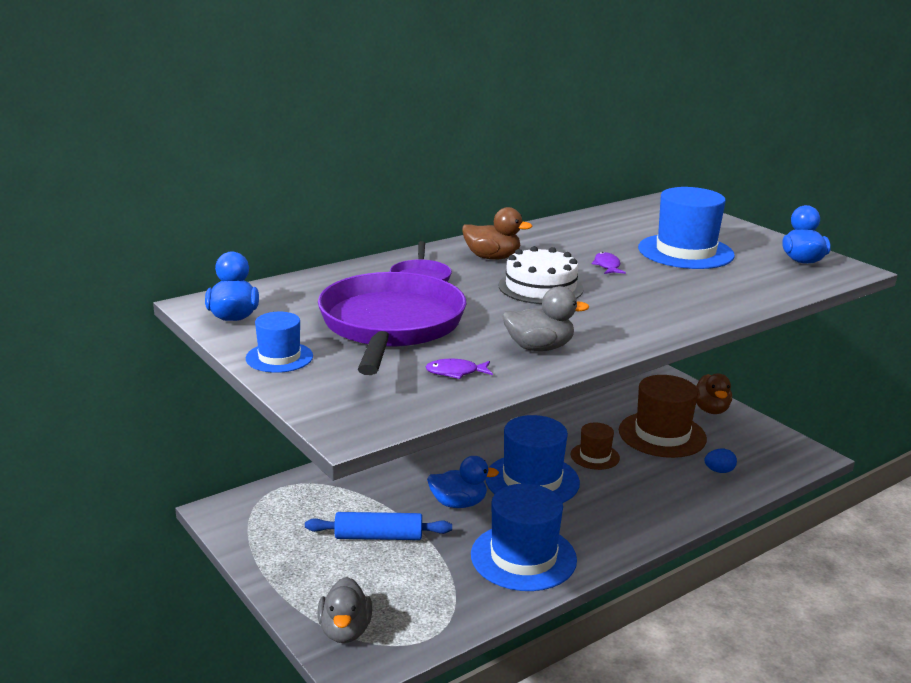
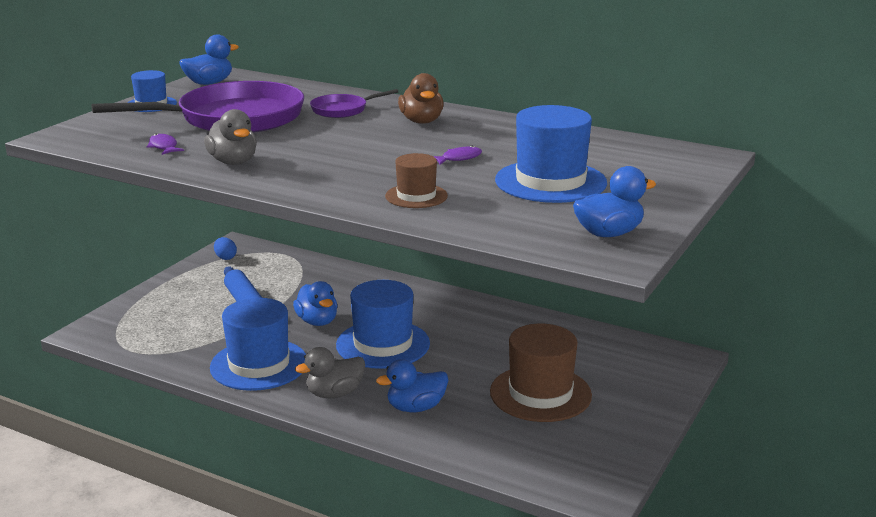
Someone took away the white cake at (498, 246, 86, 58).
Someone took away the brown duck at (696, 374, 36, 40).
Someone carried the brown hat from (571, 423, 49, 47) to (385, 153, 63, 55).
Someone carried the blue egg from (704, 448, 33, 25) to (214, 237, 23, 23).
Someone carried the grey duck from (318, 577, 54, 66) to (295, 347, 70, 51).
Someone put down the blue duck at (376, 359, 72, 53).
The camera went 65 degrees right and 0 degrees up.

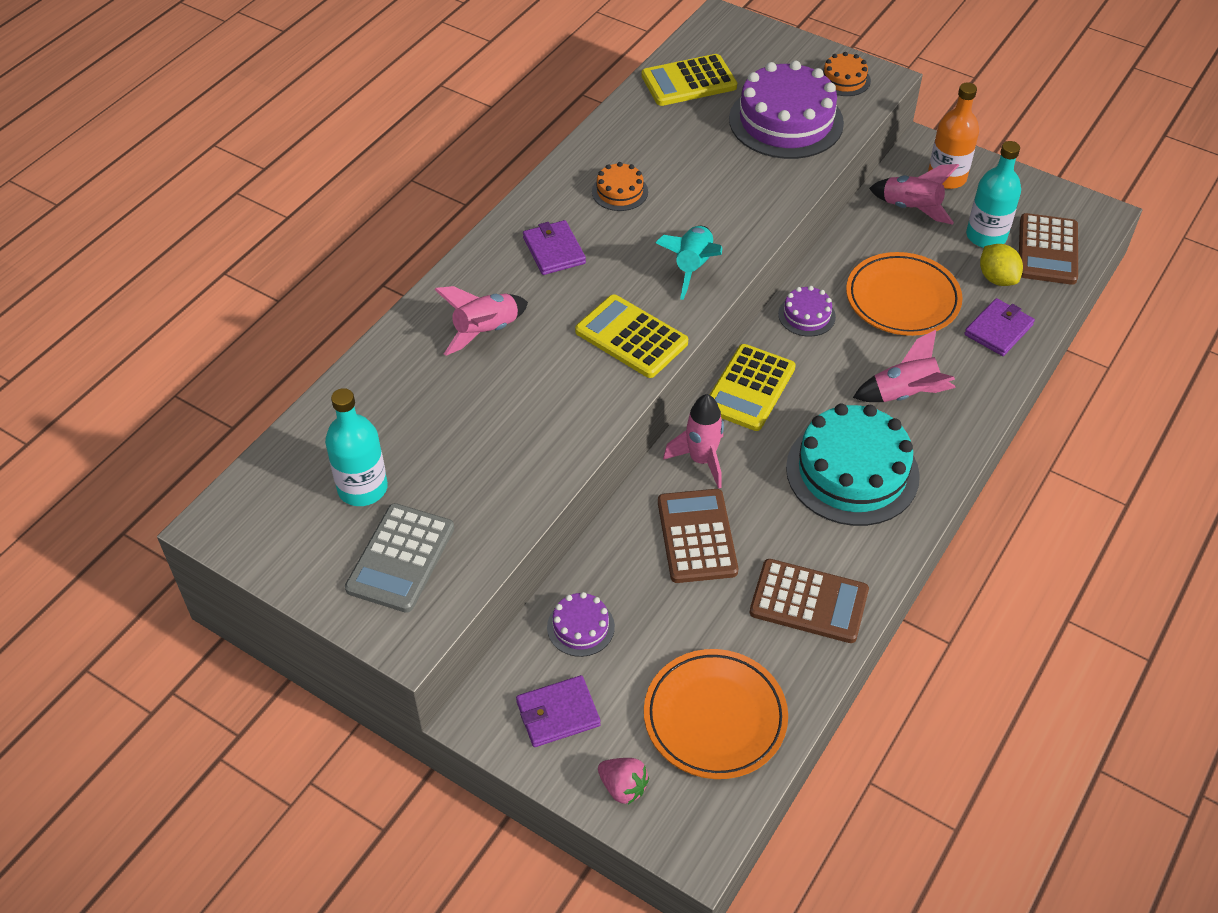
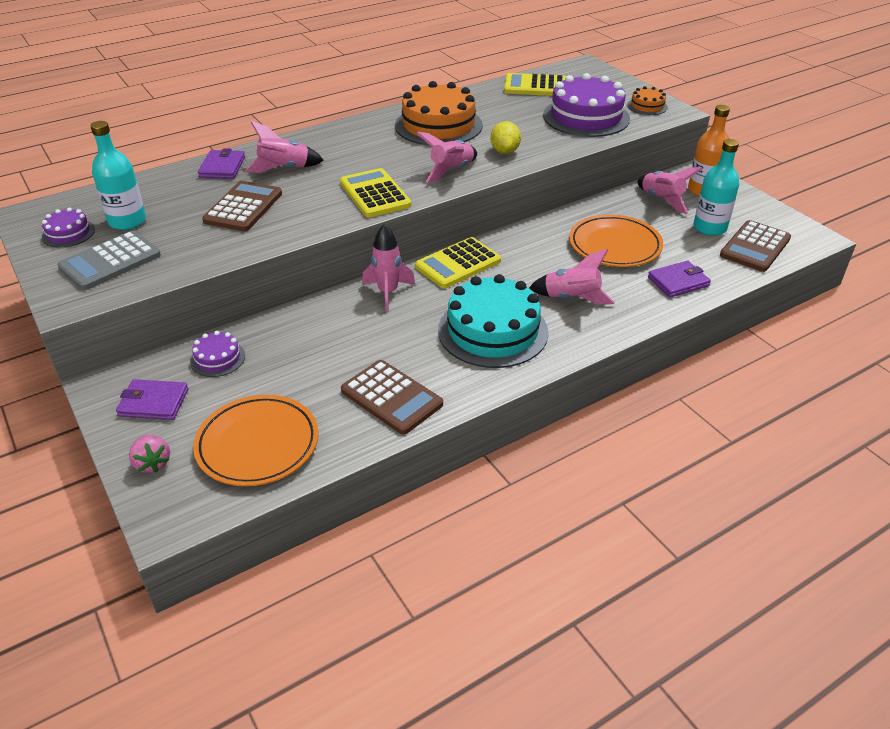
Someone scaled the orange cake at (592, 162, 56, 49) by 2.12.
Someone carried the purple wallet from (523, 220, 63, 55) to (198, 148, 47, 31).
Someone repainted the turquoise rocket at (656, 226, 67, 74), which became the pink rocket at (416, 132, 61, 51).
Someone carried the yellow lemon from (980, 244, 43, 42) to (491, 121, 30, 33).
Someone carried the purple cake from (778, 286, 58, 51) to (42, 207, 53, 41).
Someone carried the brown calculator from (658, 489, 80, 94) to (202, 181, 80, 50).
The camera went 25 degrees right and 10 degrees down.

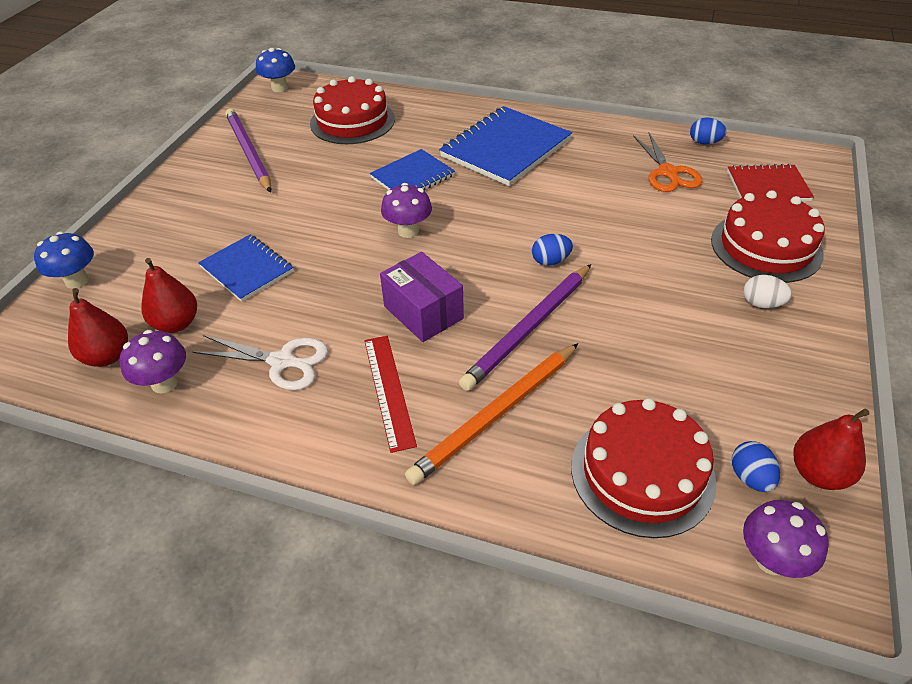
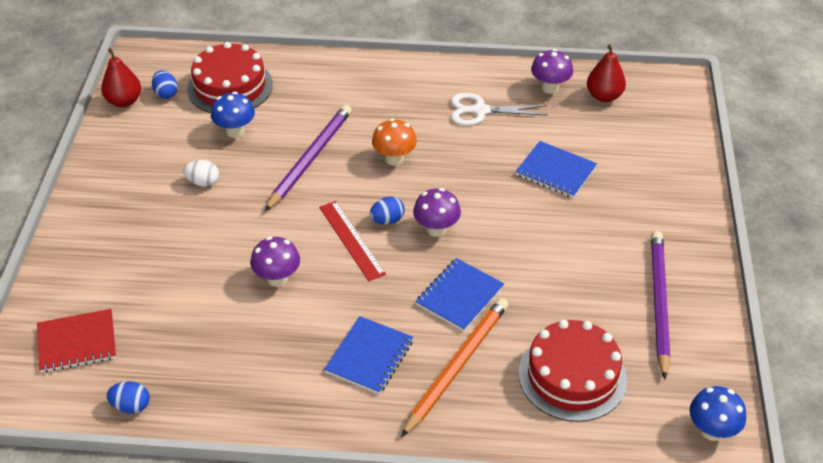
Someone scaled the blue notebook at (439, 106, 133, 80) by 0.60.
Someone rotated the purple pencil at (225, 109, 46, 84) by 135 degrees counterclockwise.
Someone took away the orange scissors at (633, 133, 70, 59).
Someone took away the red cake at (711, 190, 114, 93).
Someone carried the blue mushroom from (34, 232, 60, 57) to (211, 92, 44, 46).
Someone carried the blue egg from (532, 234, 41, 32) to (370, 197, 35, 27).
Someone swapped the purple box at (380, 252, 84, 90) for the orange mushroom at (372, 118, 45, 47).
Someone took away the red pear at (141, 258, 56, 75).
Someone carried the white egg from (743, 275, 49, 33) to (183, 160, 36, 27).
Someone carried the red ruler from (364, 336, 53, 117) to (319, 201, 67, 80).
Someone carried the orange pencil from (405, 343, 174, 142) to (401, 298, 107, 139).
Someone carried the purple mushroom from (743, 500, 86, 78) to (250, 237, 50, 50).
The camera went 165 degrees right and 0 degrees up.

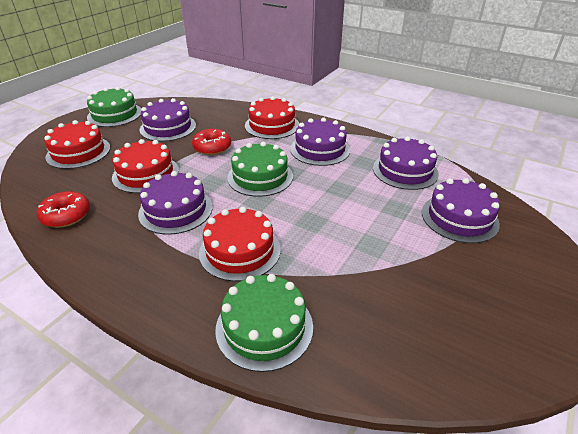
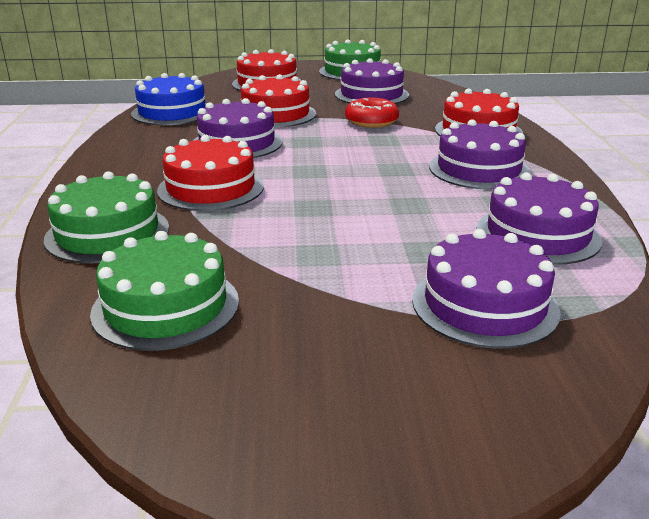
Someone carried the green cake from (227, 142, 66, 55) to (90, 231, 149, 120).
Someone swapped the red donut at (37, 191, 53, 37) for the blue cake at (131, 73, 75, 52).
The camera went 55 degrees right and 10 degrees down.

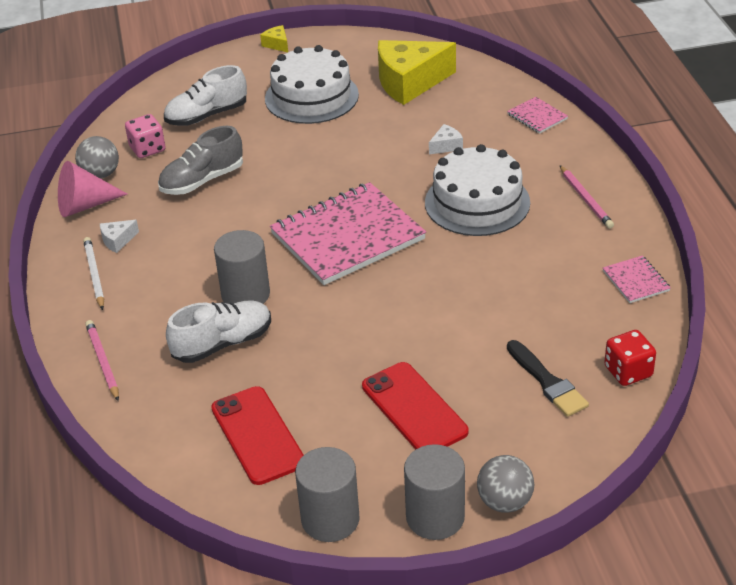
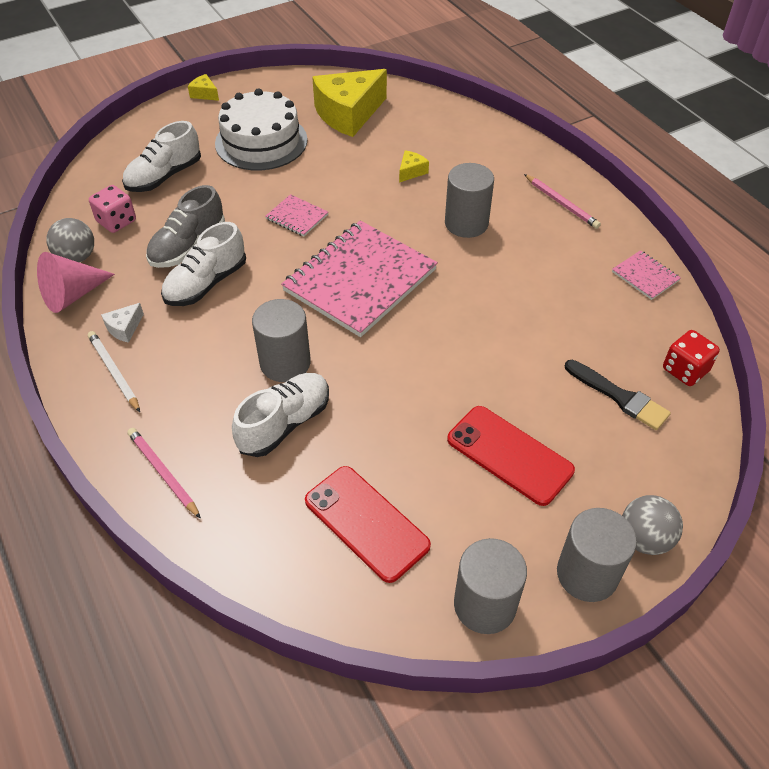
Someone carried the pink notebook from (507, 97, 61, 37) to (265, 194, 63, 43).
Someone repainted the white cheese at (429, 124, 34, 30), which became the yellow cheese at (399, 150, 30, 33).
Someone swapped the white cake at (425, 144, 105, 92) for the grey cylinder at (445, 163, 49, 75).
Someone put down the white shoe at (161, 222, 85, 84).
The camera went 20 degrees left and 10 degrees up.

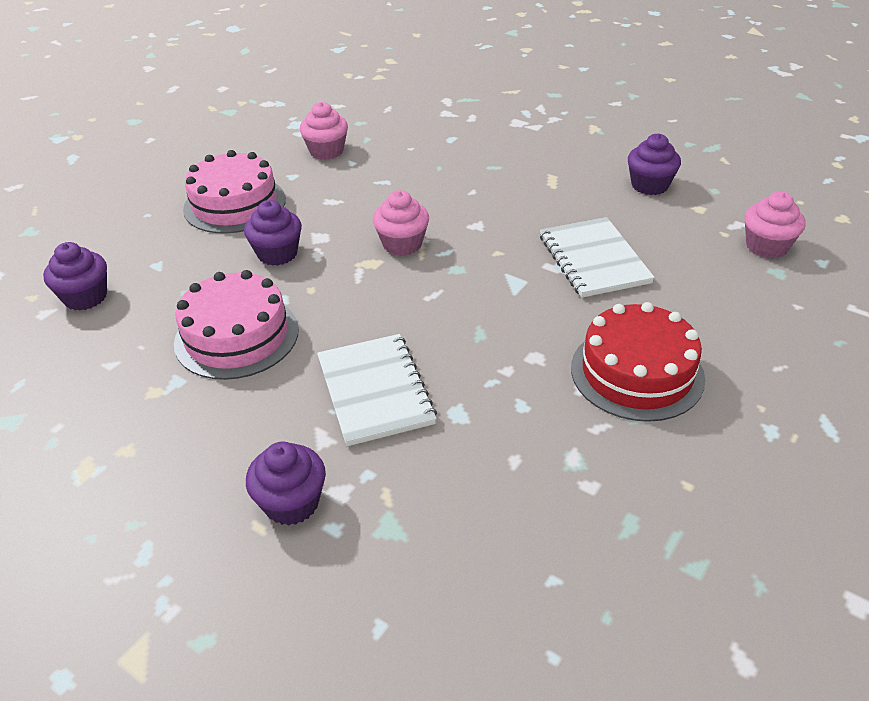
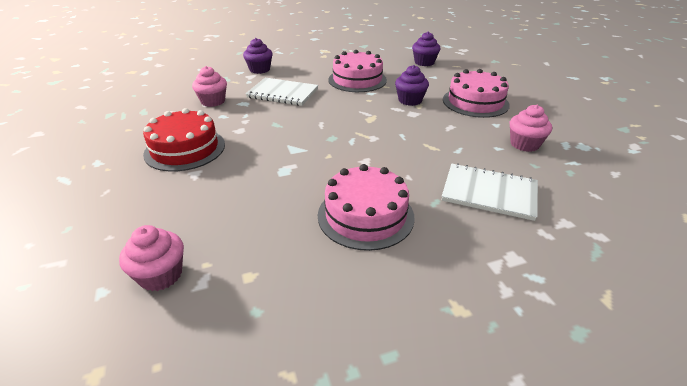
Someone took away the purple cupcake at (628, 134, 53, 61).
Someone carried the pink cupcake from (373, 190, 56, 66) to (192, 66, 35, 41).
Someone carried the white notebook from (540, 217, 115, 81) to (442, 163, 96, 58).
Someone put down the pink cake at (318, 164, 97, 87).
The camera went 125 degrees right and 5 degrees down.

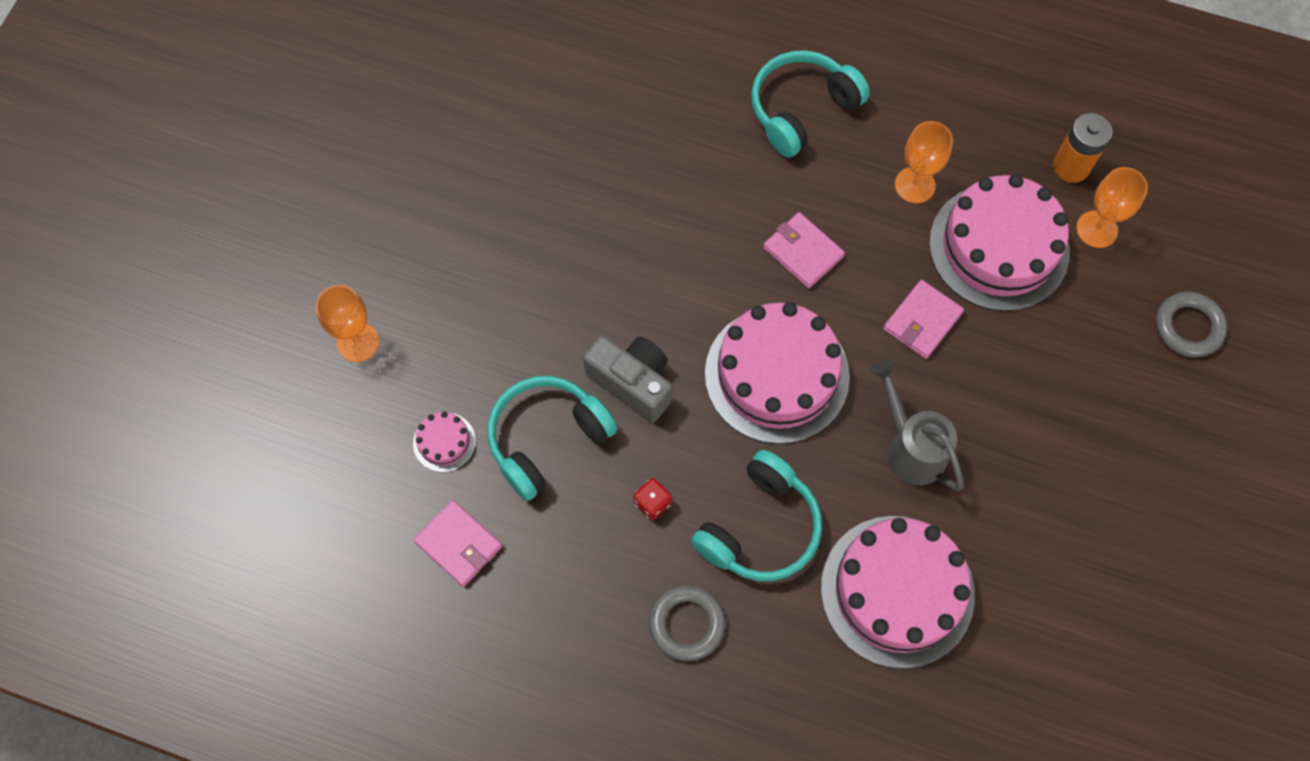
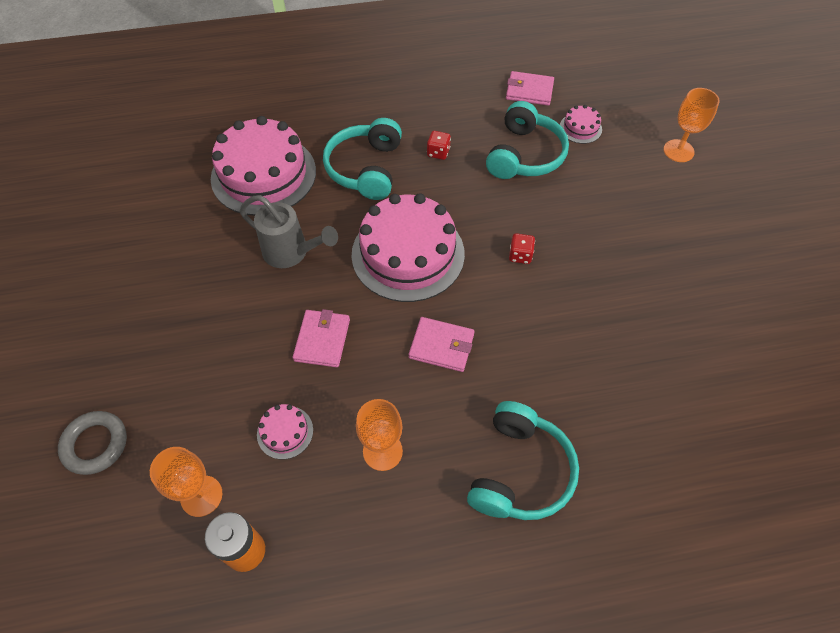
Someone scaled the pink cake at (929, 174, 141, 137) by 0.42.
Someone took away the grey camera at (583, 335, 89, 87).
Someone took away the grey ring at (649, 585, 76, 76).
Someone put down the red dice at (509, 233, 26, 31).
The camera went 150 degrees right and 10 degrees down.

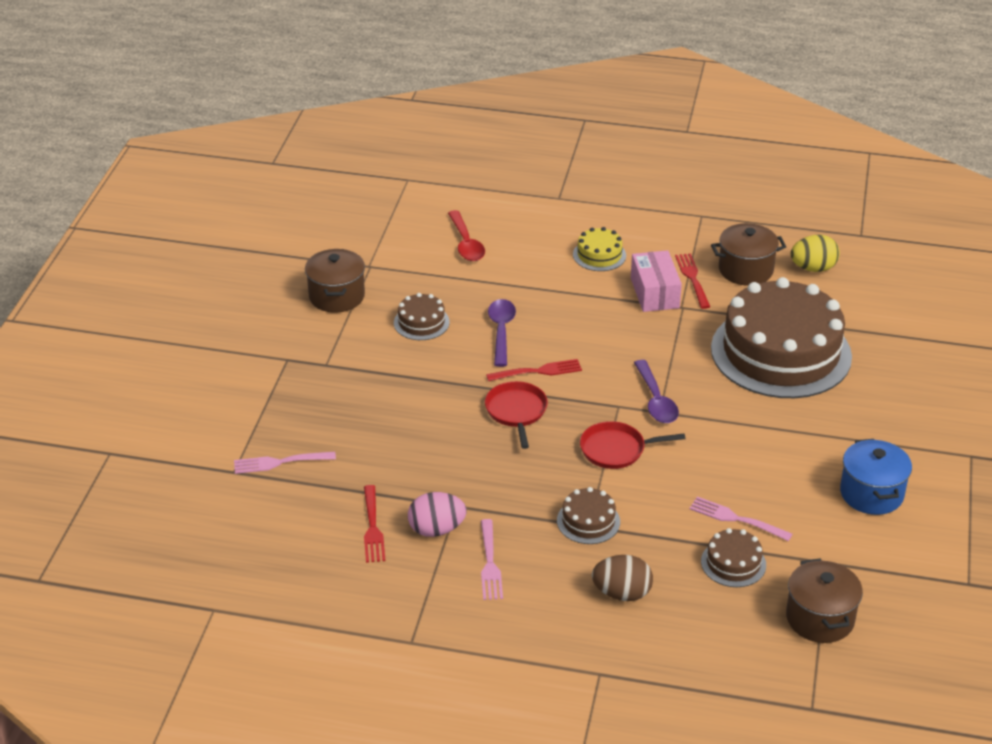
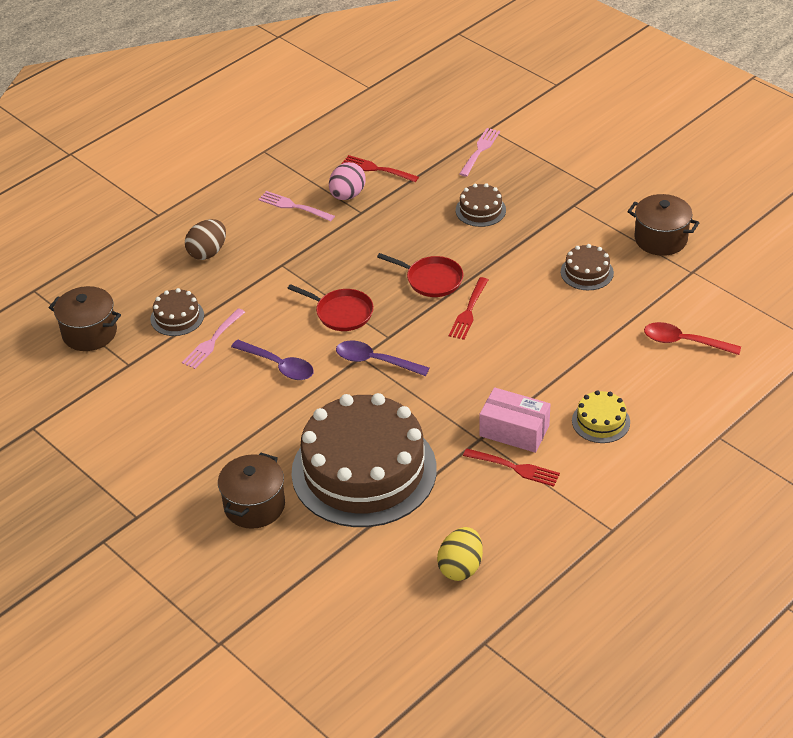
Someone carried the brown pot from (711, 223, 75, 63) to (218, 453, 67, 76).
Someone carried the purple spoon from (488, 299, 28, 68) to (231, 340, 83, 40).
Someone rotated the red pan at (580, 421, 105, 48) by 90 degrees clockwise.
Someone took away the blue pot at (840, 439, 72, 76).
Someone carried the brown cake from (557, 487, 63, 57) to (456, 183, 50, 44).
Someone rotated the pink fork at (689, 497, 103, 44) by 150 degrees clockwise.
The camera went 125 degrees right and 5 degrees up.

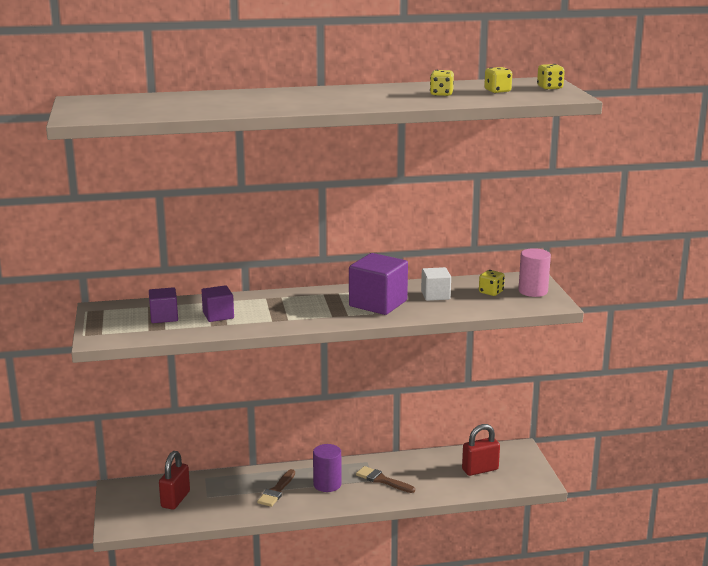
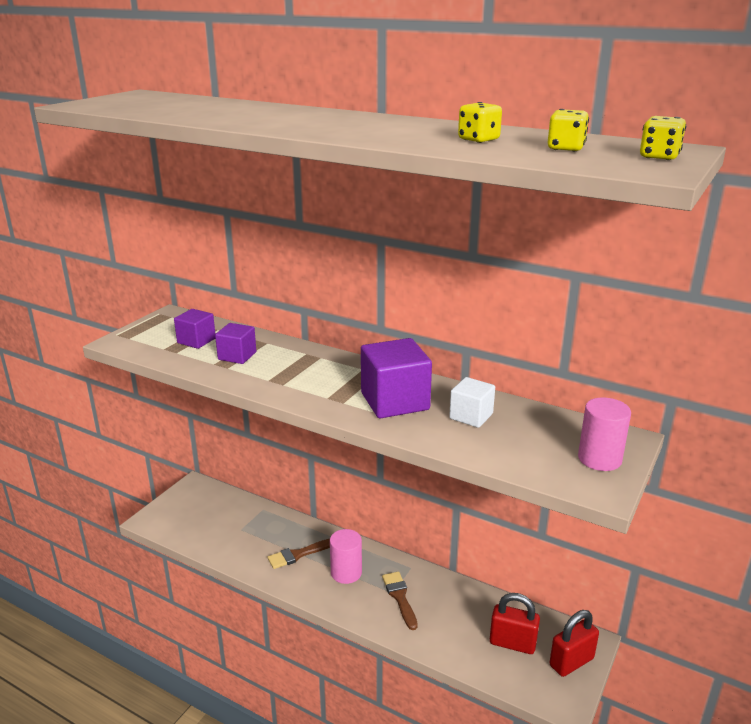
Someone took away the yellow dice at (479, 270, 26, 26).
Someone repainted the purple cylinder at (313, 444, 29, 48), which became the pink cylinder at (330, 529, 32, 55).
Someone carried the red padlock from (159, 451, 31, 59) to (549, 610, 50, 67).
The camera went 40 degrees right and 5 degrees up.

